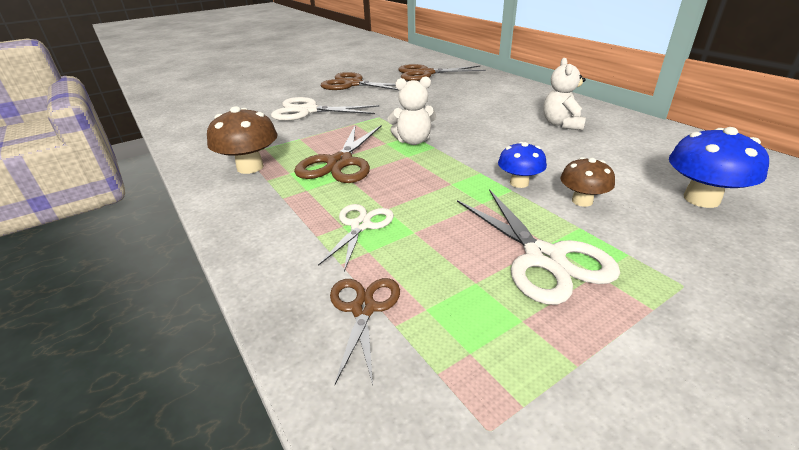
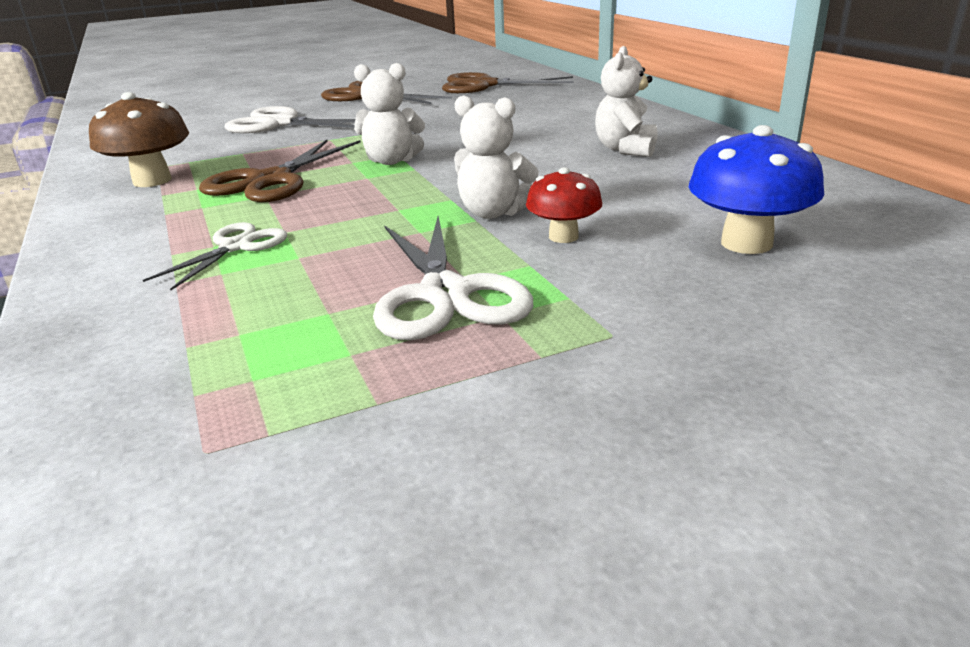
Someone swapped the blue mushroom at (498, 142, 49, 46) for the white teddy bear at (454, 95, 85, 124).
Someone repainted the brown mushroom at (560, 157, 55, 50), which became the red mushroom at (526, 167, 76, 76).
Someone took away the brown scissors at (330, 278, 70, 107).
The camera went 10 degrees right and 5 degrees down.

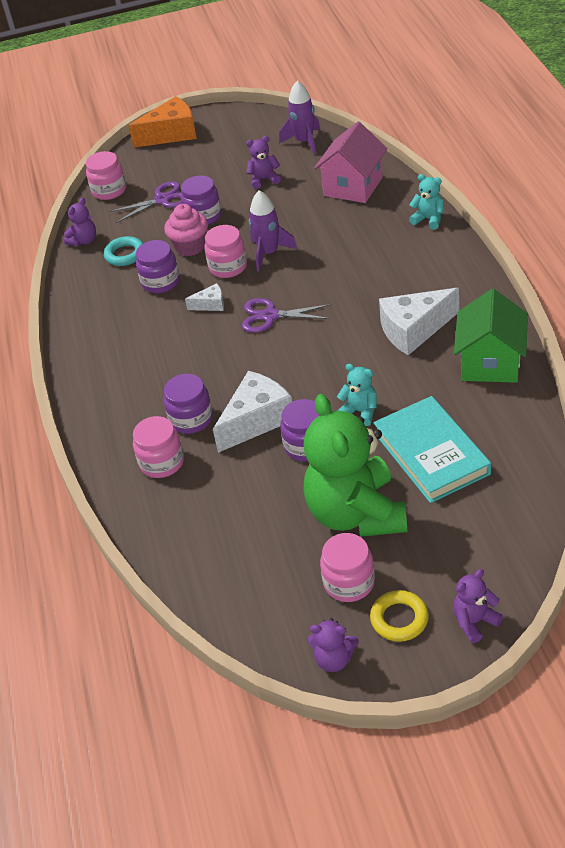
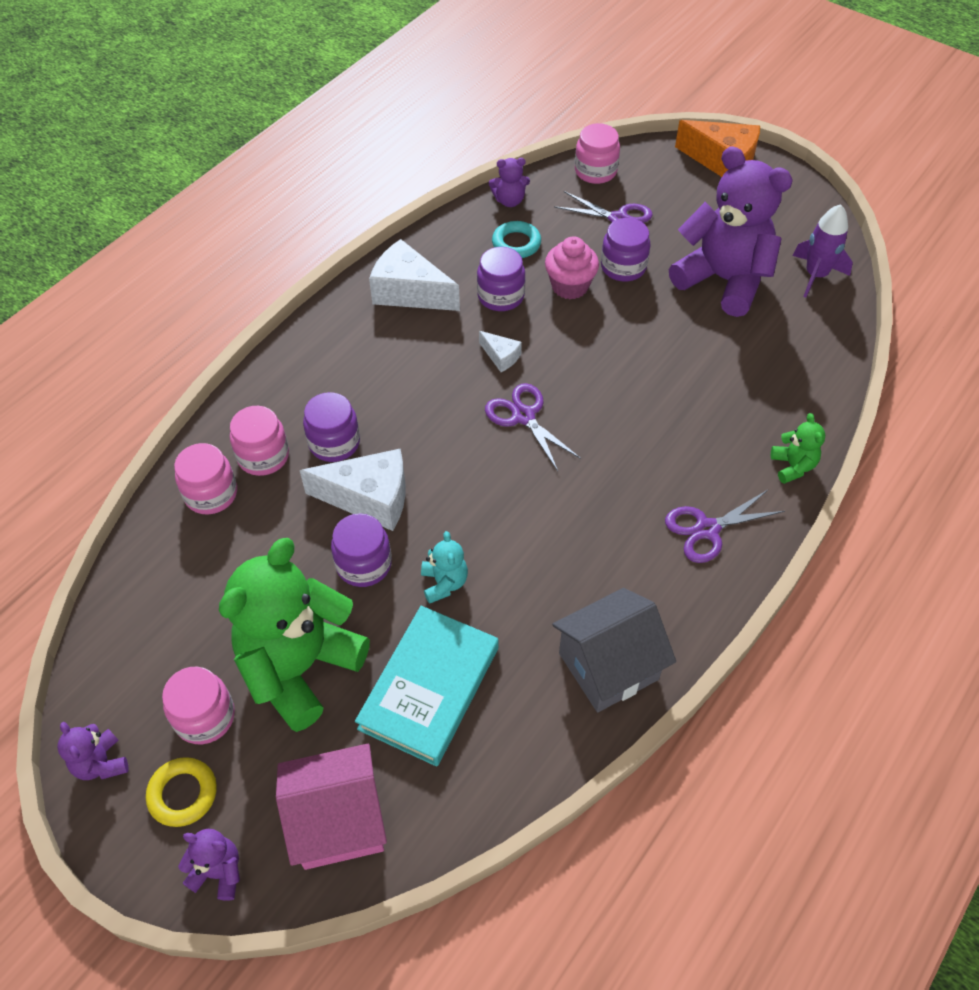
Someone carried the pink house from (314, 122, 73, 81) to (276, 744, 111, 126).
Someone scaled the purple teddy bear at (246, 136, 35, 53) by 2.37.
Someone repainted the turquoise teddy bear at (409, 174, 35, 55), which became the green teddy bear at (771, 413, 54, 71).
Someone took away the purple rocket at (249, 190, 48, 81).
Someone carried the pink jar from (204, 225, 43, 53) to (174, 443, 63, 72).
Someone carried the white cheese from (379, 288, 80, 67) to (369, 239, 91, 72).
Someone repainted the green house at (454, 289, 74, 94), which became the grey house at (552, 588, 124, 124).
Someone put down the purple scissors at (665, 490, 120, 73).
The camera went 45 degrees right and 10 degrees up.

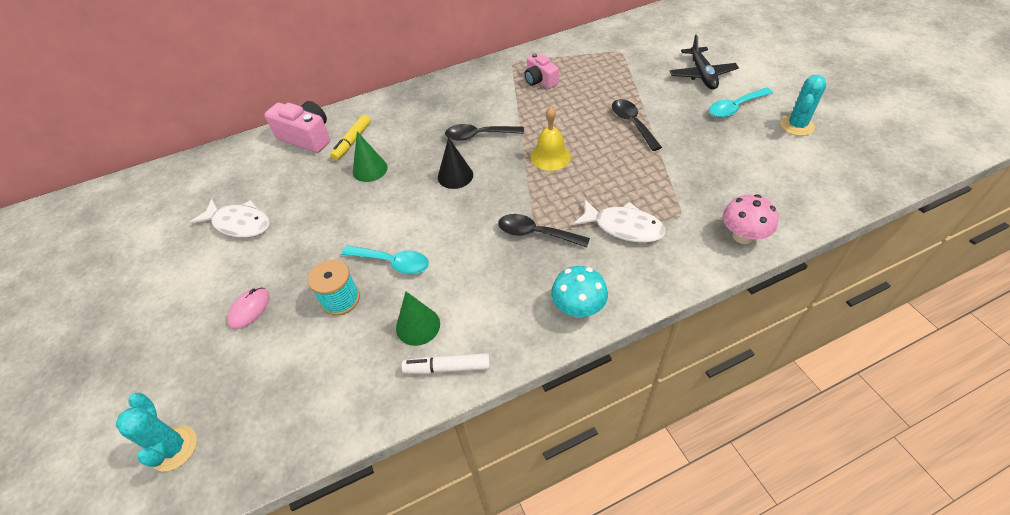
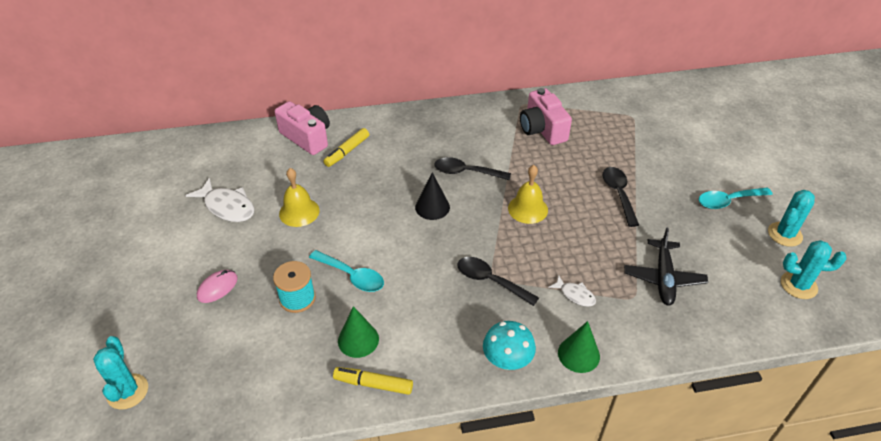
Someone carried the black plane from (670, 34, 69, 56) to (624, 227, 84, 79).
Someone scaled the pink camera at (525, 53, 34, 36) by 1.52.
Someone carried the green cone from (353, 132, 35, 50) to (558, 321, 42, 52).
Someone took away the pink mushroom at (723, 194, 55, 50).
Someone scaled the white fish at (573, 199, 93, 44) by 0.56.
Someone repainted the white marker at (402, 353, 88, 21), which became the yellow marker at (333, 367, 80, 28).
Someone put down the yellow bell at (279, 168, 41, 59).
Someone put down the turquoise cactus at (781, 240, 66, 59).
The camera went 10 degrees right and 5 degrees down.

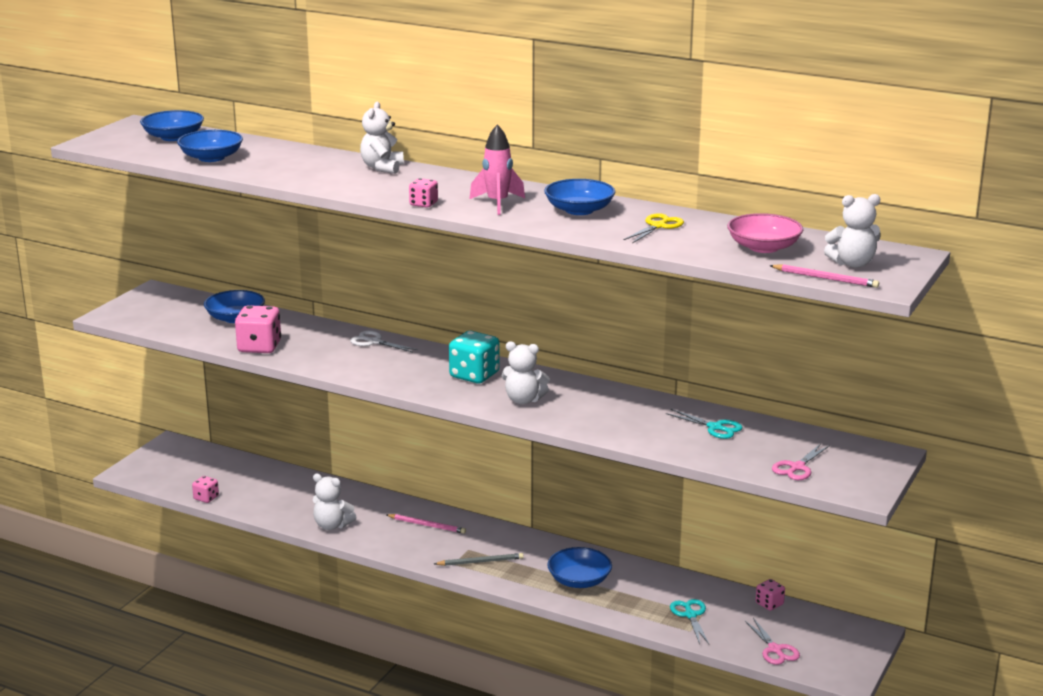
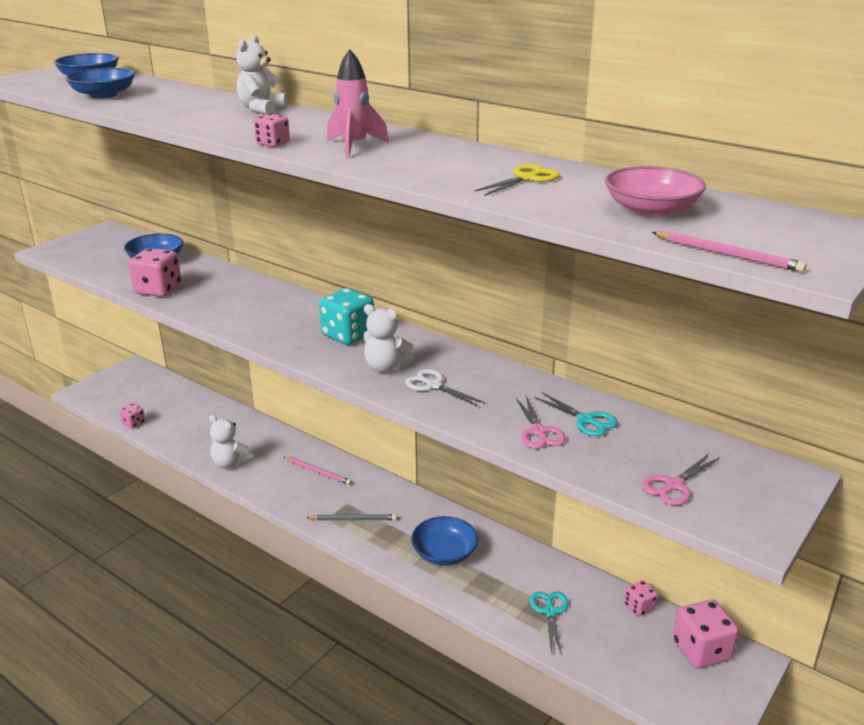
Someone took away the blue bowl at (544, 179, 71, 36).
Someone took away the white teddy bear at (824, 194, 57, 74).
Someone carried the white scissors from (350, 331, 68, 21) to (405, 369, 80, 37).
Someone carried the pink scissors from (745, 618, 55, 47) to (516, 396, 50, 53).
Someone put down the pink dice at (673, 599, 66, 70).
The camera went 10 degrees right and 5 degrees up.

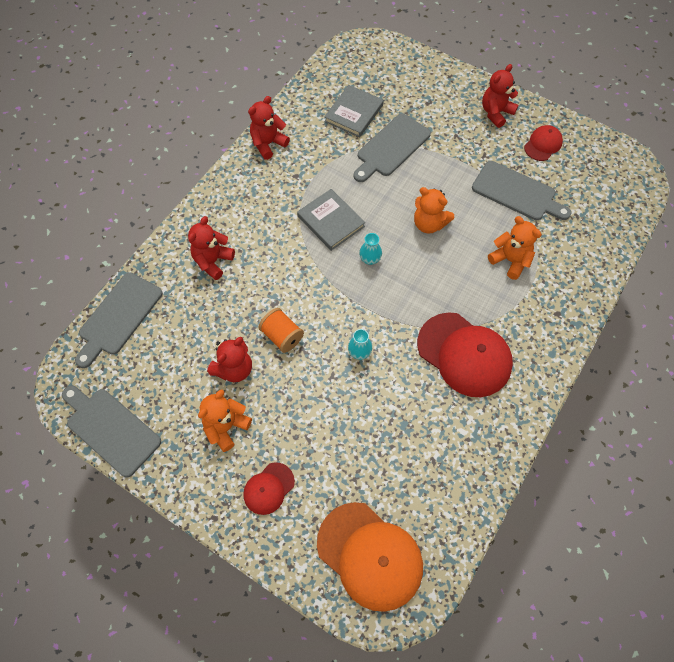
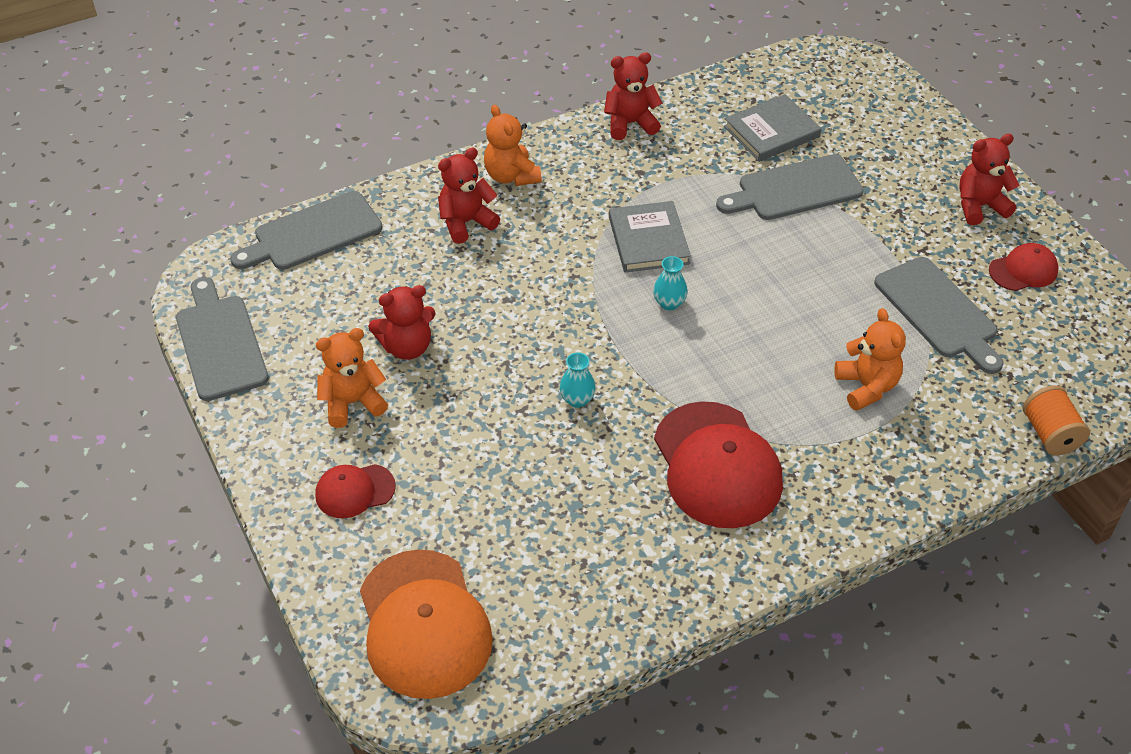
Someone carried the orange teddy bear from (414, 187, 40, 47) to (484, 105, 58, 81).
Someone carried the orange spool from (259, 308, 45, 45) to (1023, 385, 67, 71).
The camera went 30 degrees right and 15 degrees down.

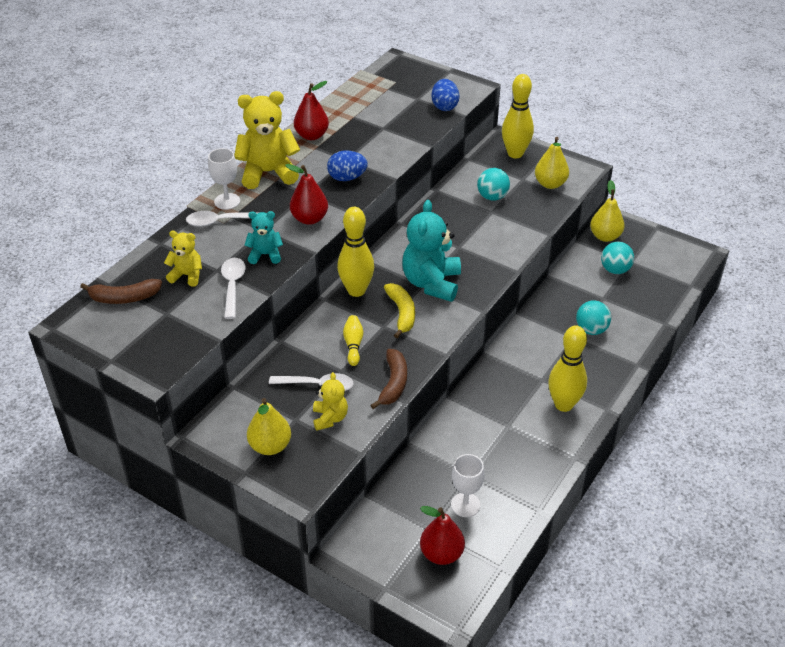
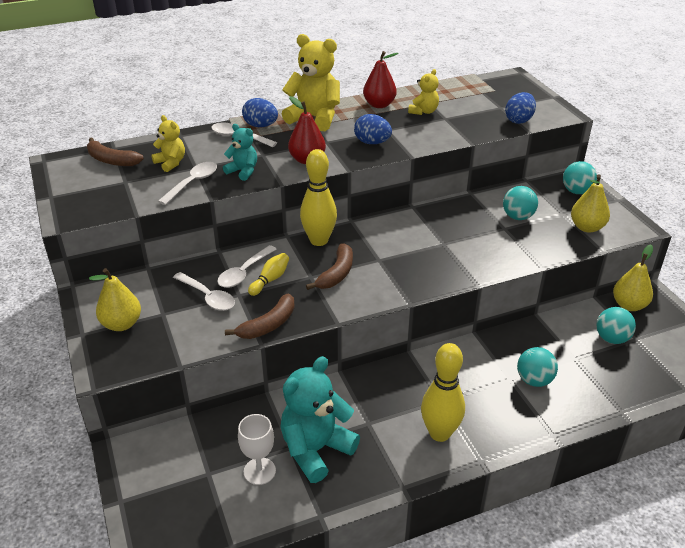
Someone swapped the yellow bowling pin at (502, 74, 32, 84) for the turquoise ball at (563, 161, 34, 33).
Someone swapped the white goblet at (208, 148, 32, 62) for the blue egg at (242, 98, 36, 29).
Someone carried the turquoise teddy bear from (402, 200, 59, 102) to (281, 356, 79, 127).
Someone repainted the yellow banana at (384, 283, 31, 55), which became the brown banana at (306, 243, 47, 47).
Someone carried the yellow teddy bear from (313, 372, 35, 59) to (408, 69, 31, 46).
Someone took away the red pear at (420, 506, 45, 59).
Someone put down the white spoon at (217, 245, 60, 43).
The camera went 35 degrees right and 5 degrees down.

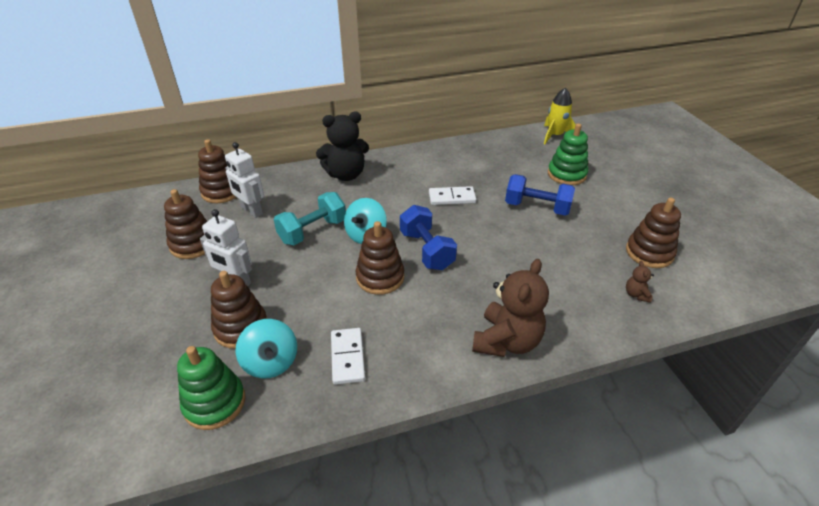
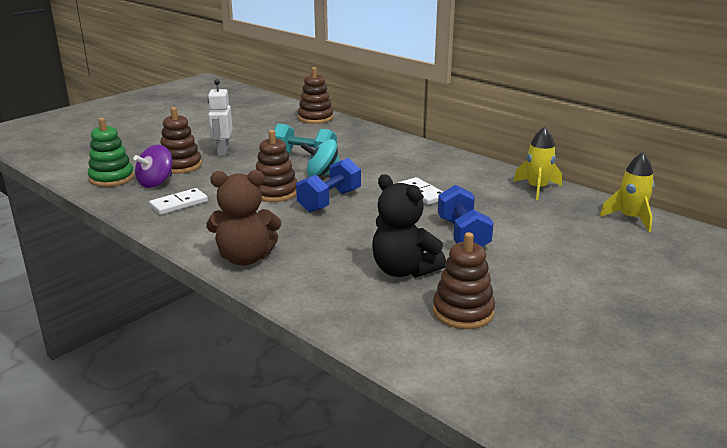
Someone carried the black teddy bear from (316, 112, 53, 69) to (372, 174, 74, 104).
Someone took away the green stacking toy at (548, 123, 40, 62).
Someone took away the white robot at (225, 142, 39, 76).
Someone took away the brown stacking toy at (164, 189, 43, 70).
Someone took away the brown teddy bear at (626, 261, 28, 42).
Someone repainted the turquoise spinning top at (235, 319, 62, 60), which became the purple spinning top at (133, 145, 39, 43).
Someone put down the yellow rocket at (513, 127, 49, 73).
The camera went 60 degrees right and 15 degrees down.

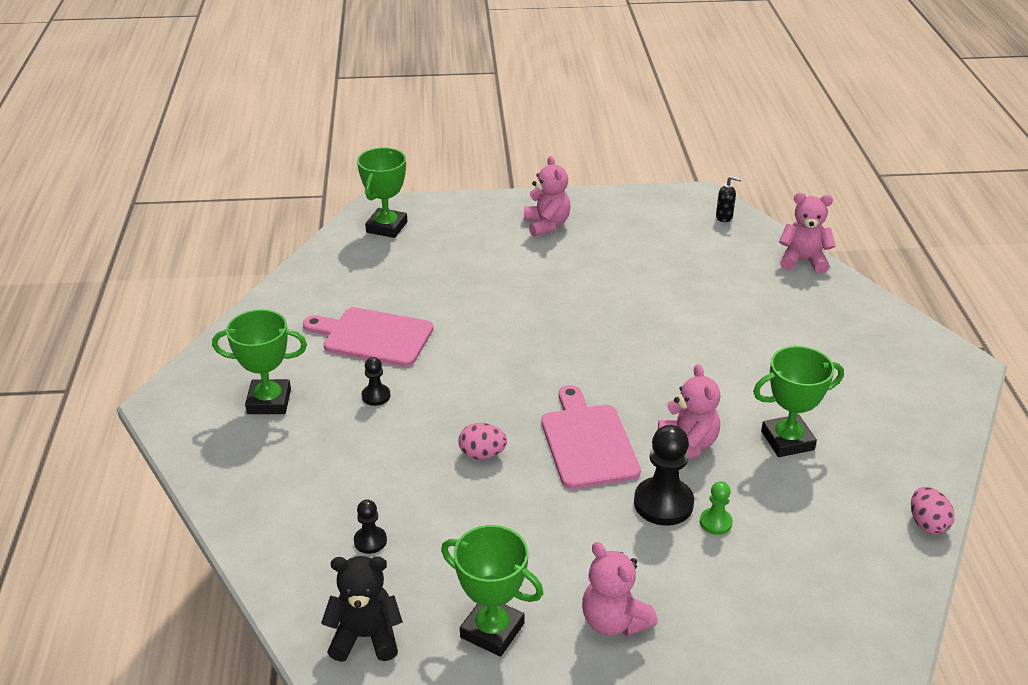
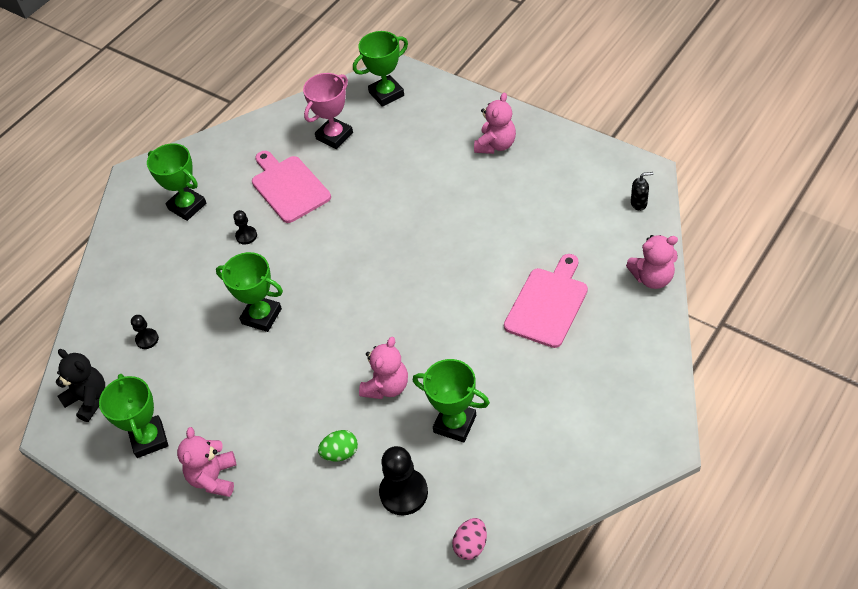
Someone rotated the black soap dispenser at (716, 176, 26, 46) by 60 degrees counterclockwise.
Someone rotated the pink teddy bear at (779, 193, 56, 80) by 120 degrees clockwise.
Someone carried the pink cutting board from (541, 385, 100, 104) to (504, 254, 84, 94).
Someone swapped the pink egg at (459, 423, 48, 36) for the green trophy at (216, 252, 67, 80).
Someone carried the black pawn from (634, 425, 60, 101) to (379, 446, 49, 70).
Someone swapped the green pawn at (700, 481, 33, 54) for the green egg at (318, 430, 40, 31).
Someone put down the pink trophy at (303, 73, 50, 76).
The camera went 45 degrees right and 15 degrees up.

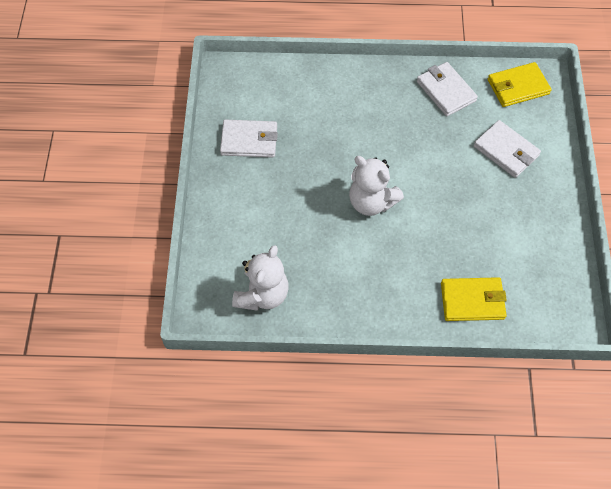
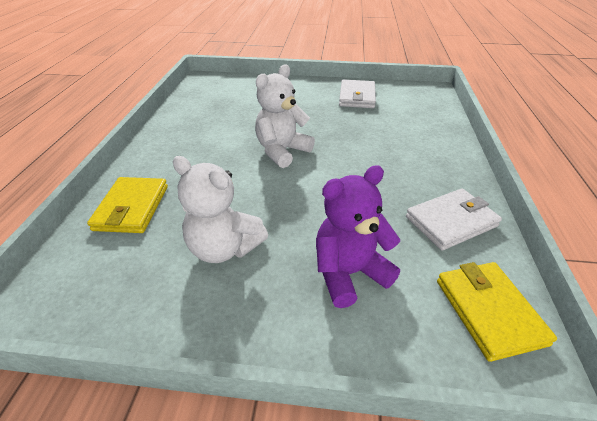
Someone swapped the white wallet at (474, 120, 67, 58) for the purple teddy bear at (316, 165, 84, 143).
Someone carried the white teddy bear from (232, 245, 57, 66) to (172, 156, 96, 107).
The camera went 95 degrees right and 20 degrees down.

